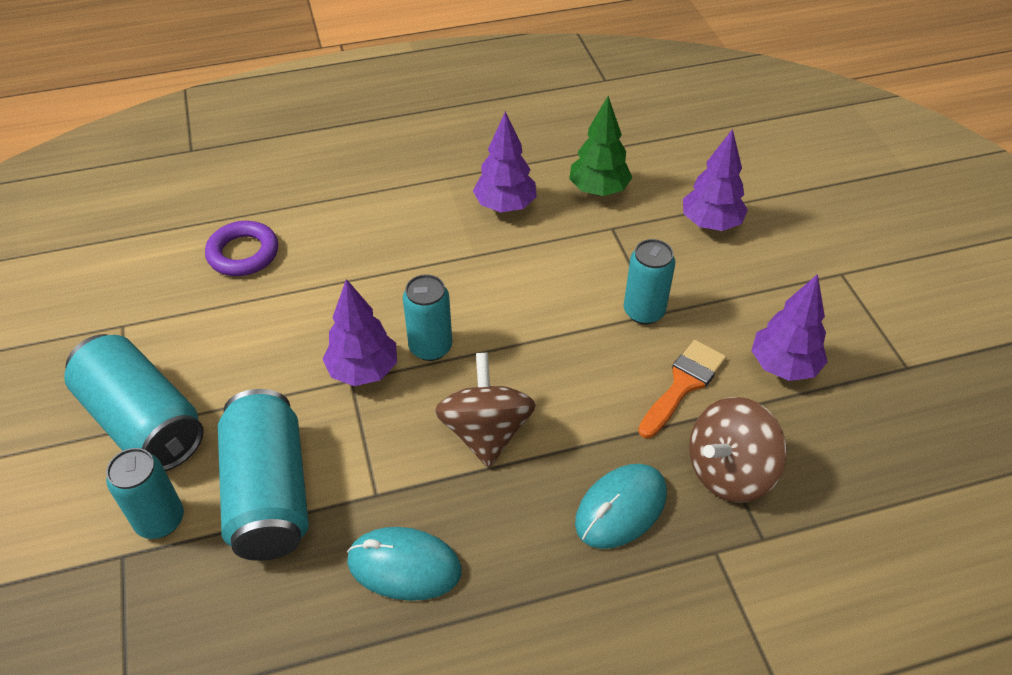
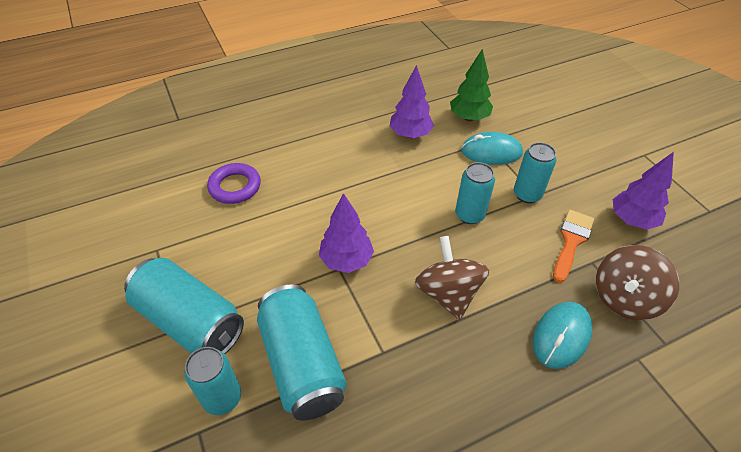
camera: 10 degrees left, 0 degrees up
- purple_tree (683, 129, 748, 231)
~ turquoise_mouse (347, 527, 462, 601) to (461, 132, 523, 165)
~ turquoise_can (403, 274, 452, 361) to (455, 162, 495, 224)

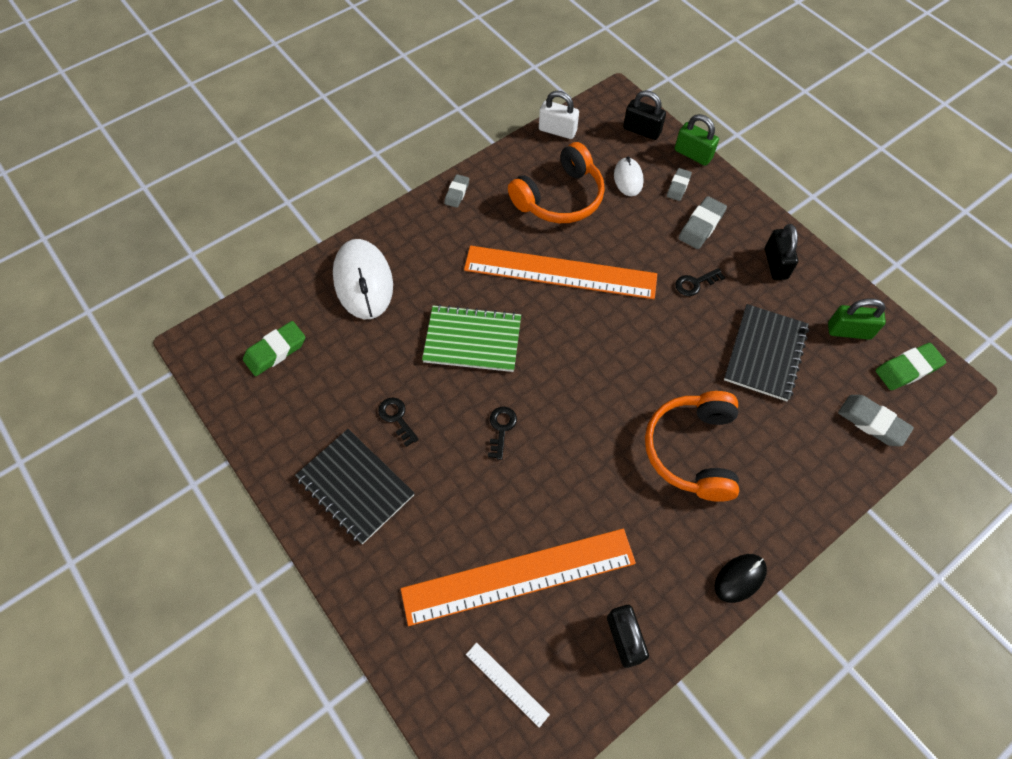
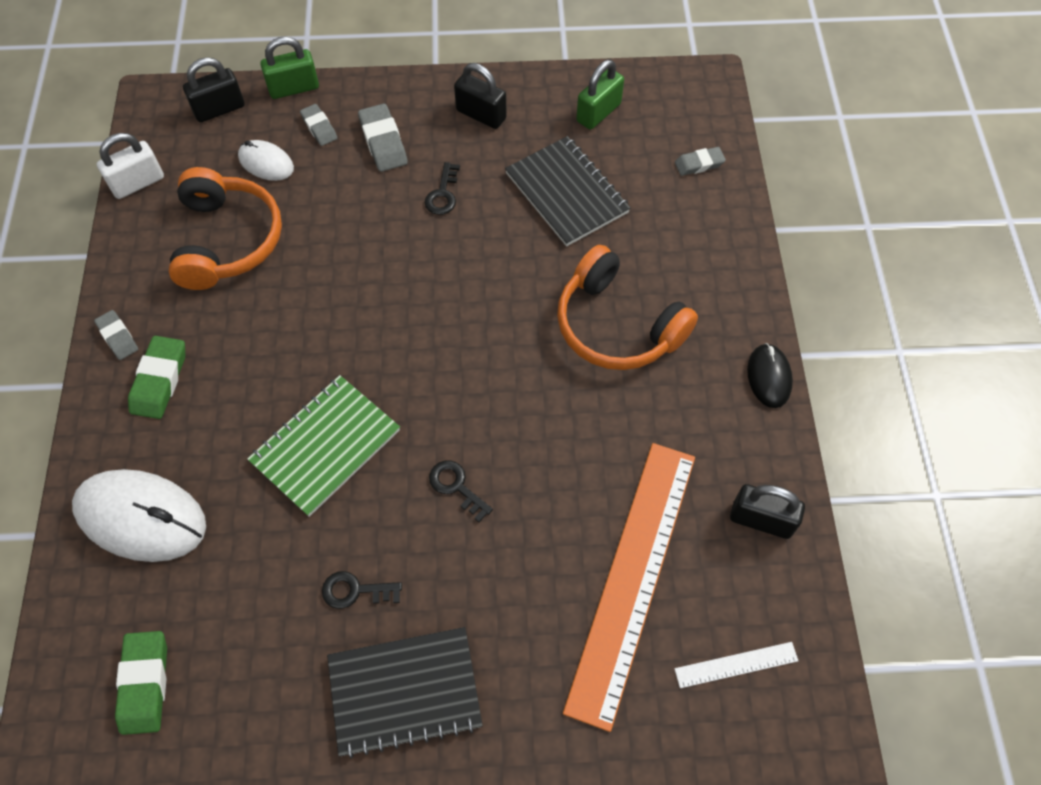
camera: 55 degrees left, 0 degrees up
- orange_ruler (464, 246, 657, 299)
~ green_eraser (875, 343, 946, 390) to (128, 336, 185, 419)
~ grey_eraser (838, 395, 914, 446) = (675, 147, 726, 176) x0.64

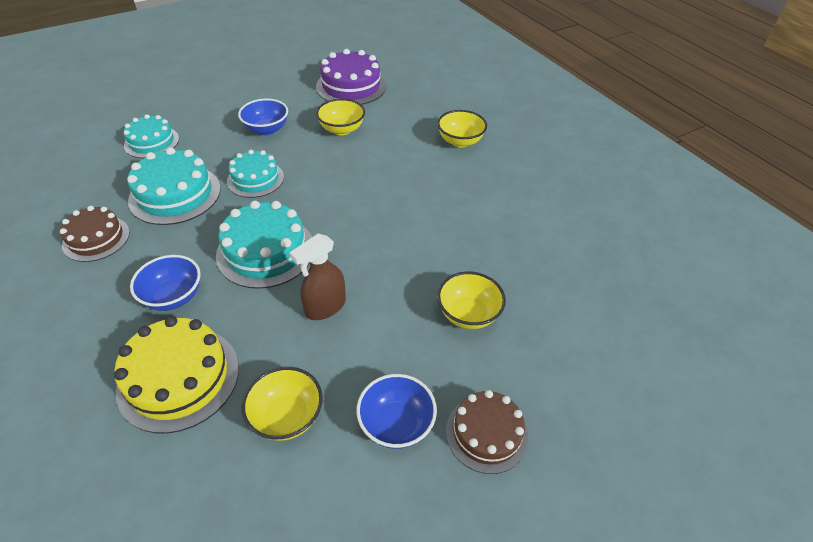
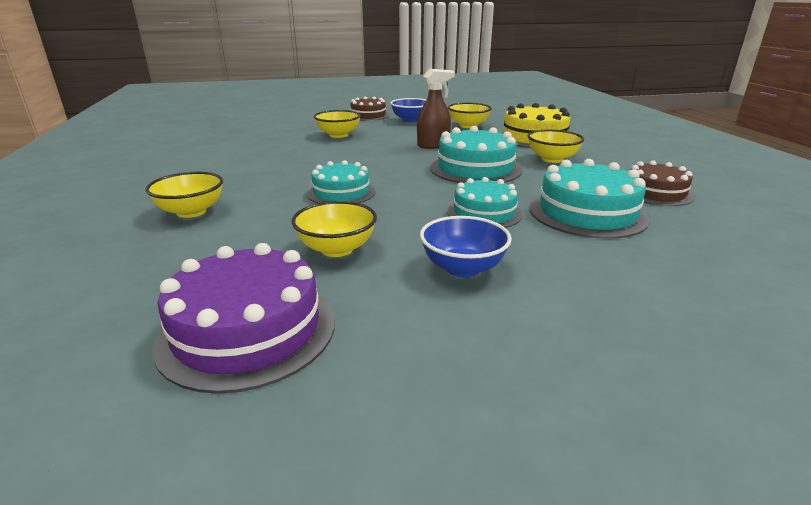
camera: 160 degrees left, 20 degrees down
~ turquoise_cake (124, 114, 179, 158) to (307, 160, 375, 203)
~ blue_bowl (130, 255, 201, 311) to yellow_bowl (528, 130, 584, 163)

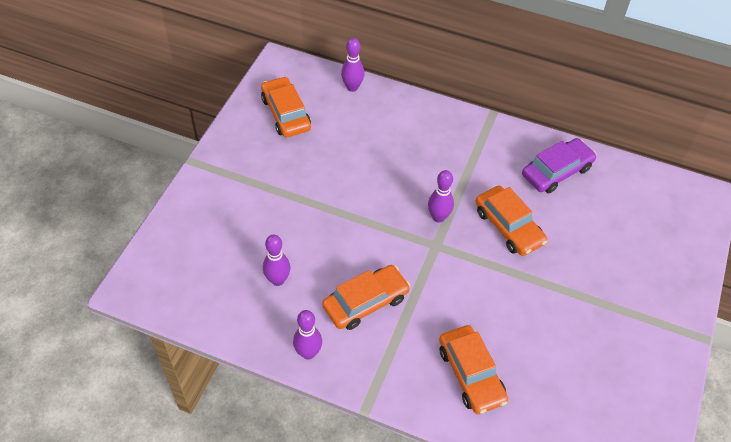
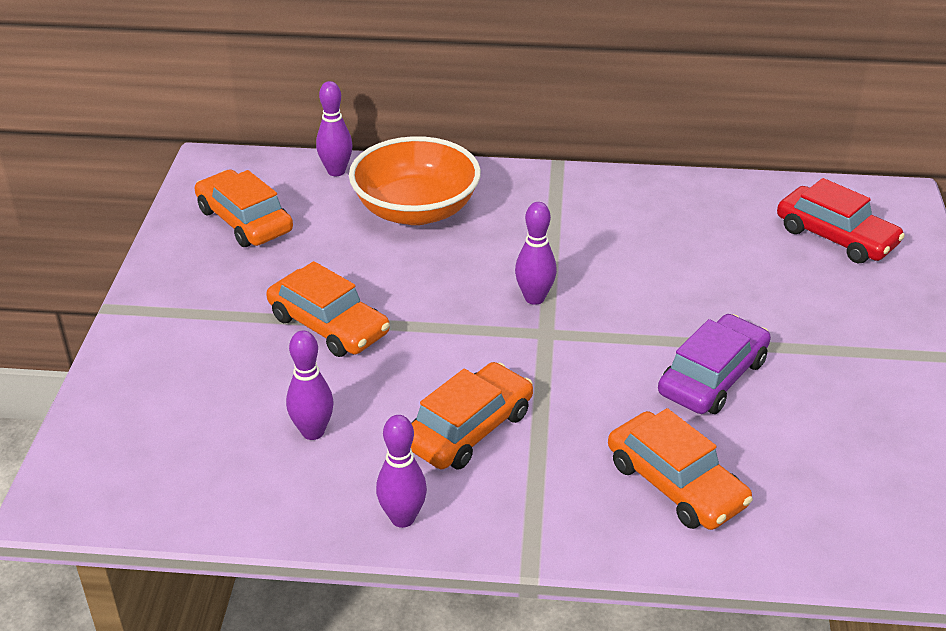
camera: 15 degrees left, 15 degrees down
+ orange_bowl (349, 136, 481, 225)
+ red_car (777, 178, 905, 263)
~ orange_car (476, 186, 547, 256) to (266, 261, 390, 357)
~ purple_car (522, 138, 597, 194) to (658, 314, 771, 414)

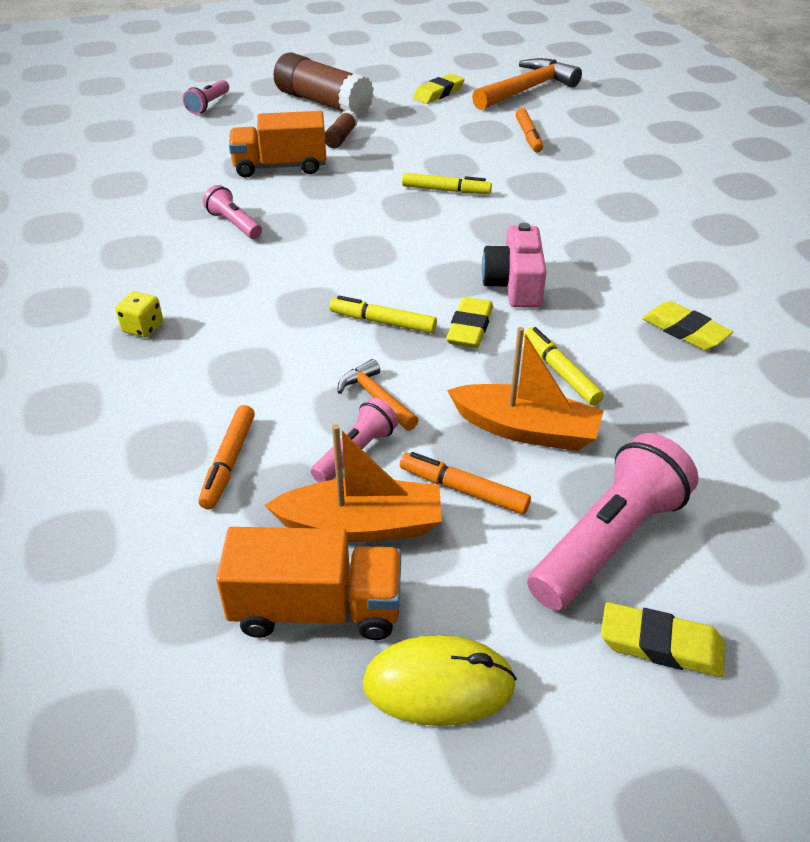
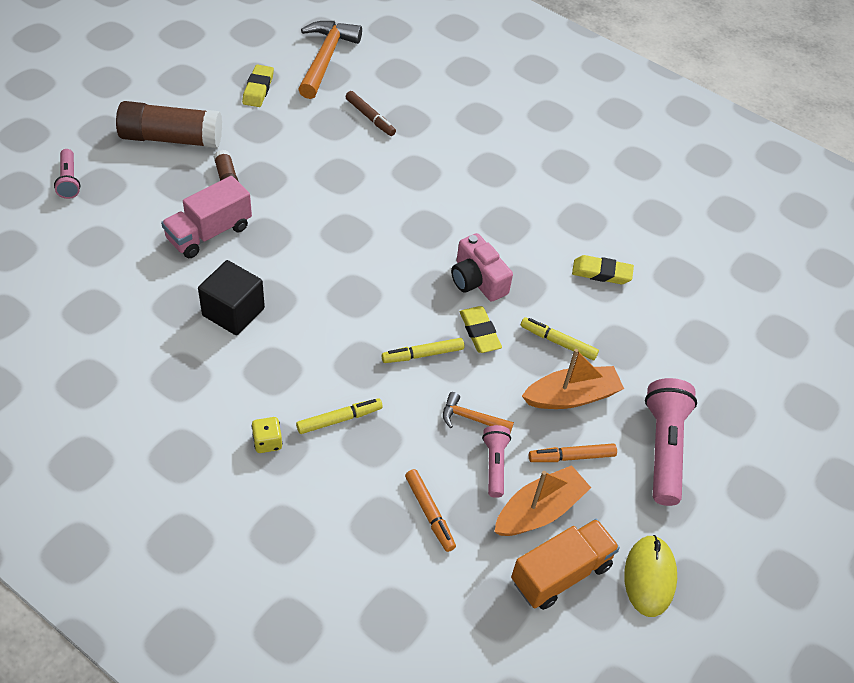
camera: 40 degrees left, 10 degrees up
- yellow_eraser (601, 602, 725, 677)
~ yellow_marker (402, 173, 492, 194) to (296, 398, 383, 434)
~ pink_flashlight (203, 185, 262, 239) to black_cube (198, 260, 265, 336)
~ orange_truck (229, 111, 327, 178) to pink_truck (161, 176, 252, 258)
~ orange_marker (516, 108, 543, 152) to brown_marker (346, 91, 396, 136)
~ yellow_mouse (362, 635, 517, 726) = (624, 535, 677, 617) 45 degrees counterclockwise

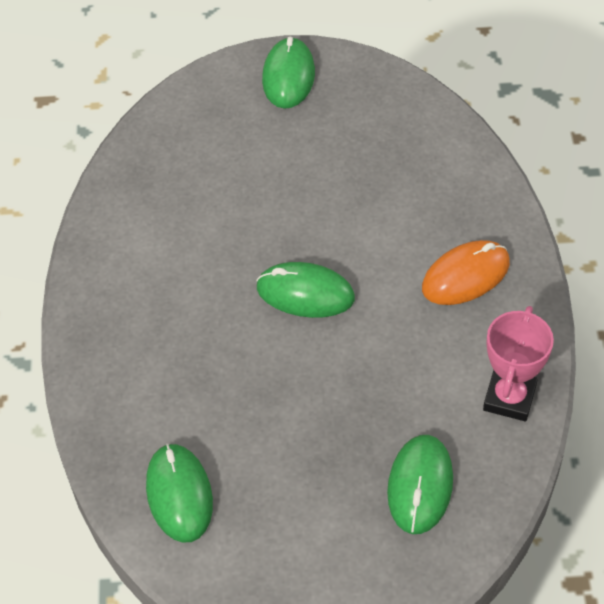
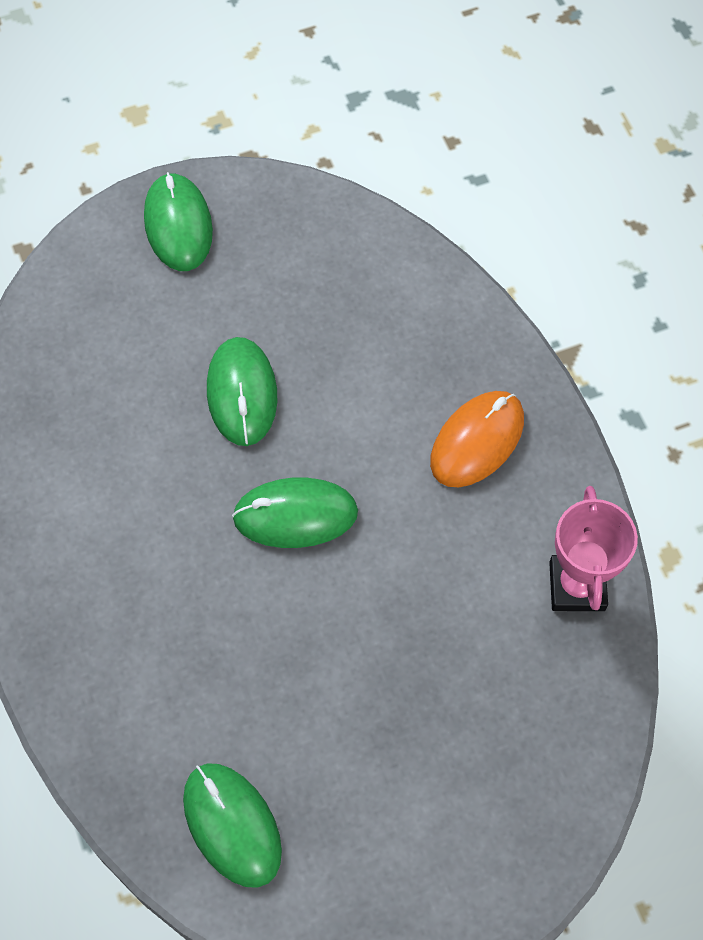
camera: 20 degrees left, 10 degrees up
~ green_mouse (387, 435, 453, 534) to (207, 337, 277, 446)

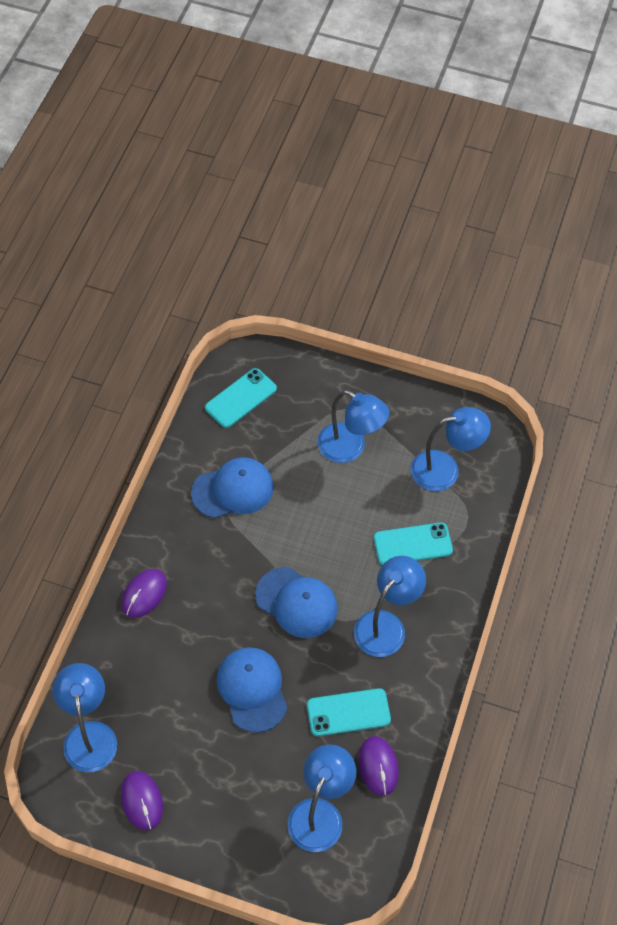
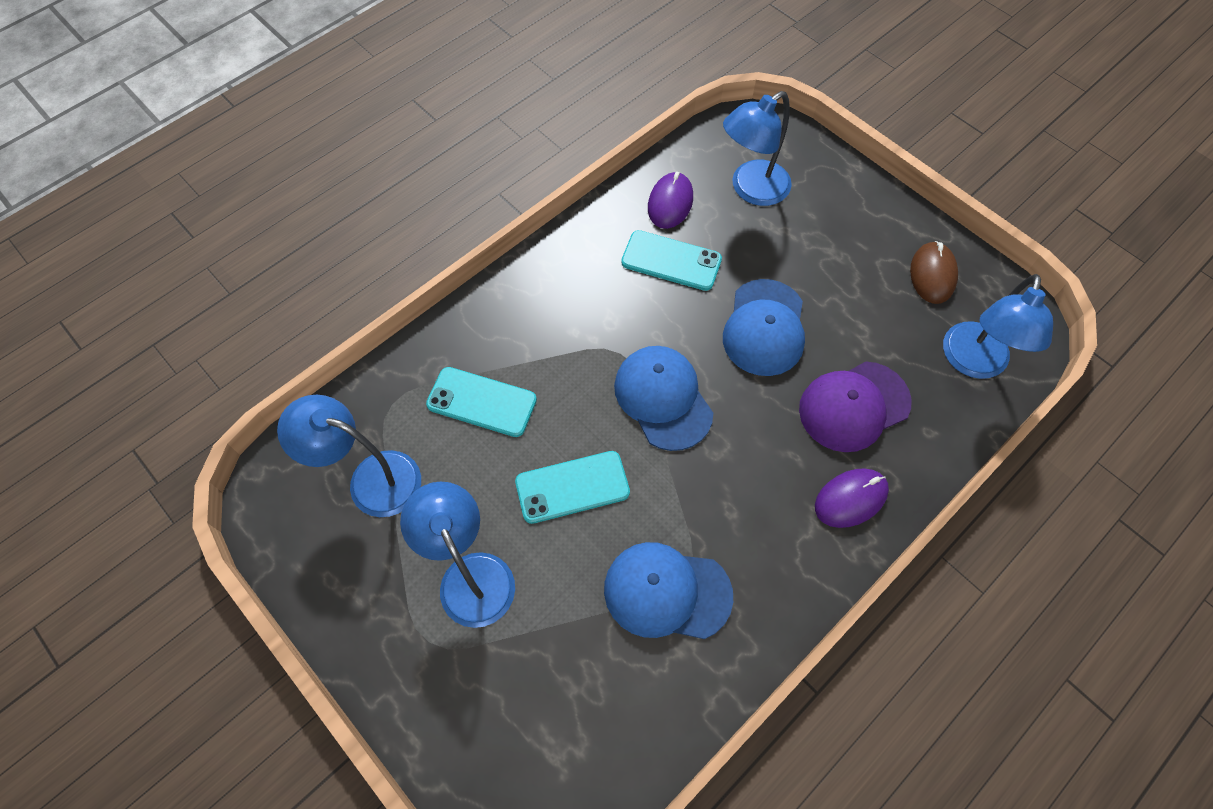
camera: 150 degrees left, 5 degrees up
- blue_lamp (354, 556, 426, 657)
+ purple_cap (799, 361, 912, 452)
~ turquoise_phone (205, 368, 277, 428) to (515, 451, 630, 524)
~ purple_mouse (121, 771, 163, 831) to brown_mouse (910, 241, 958, 304)

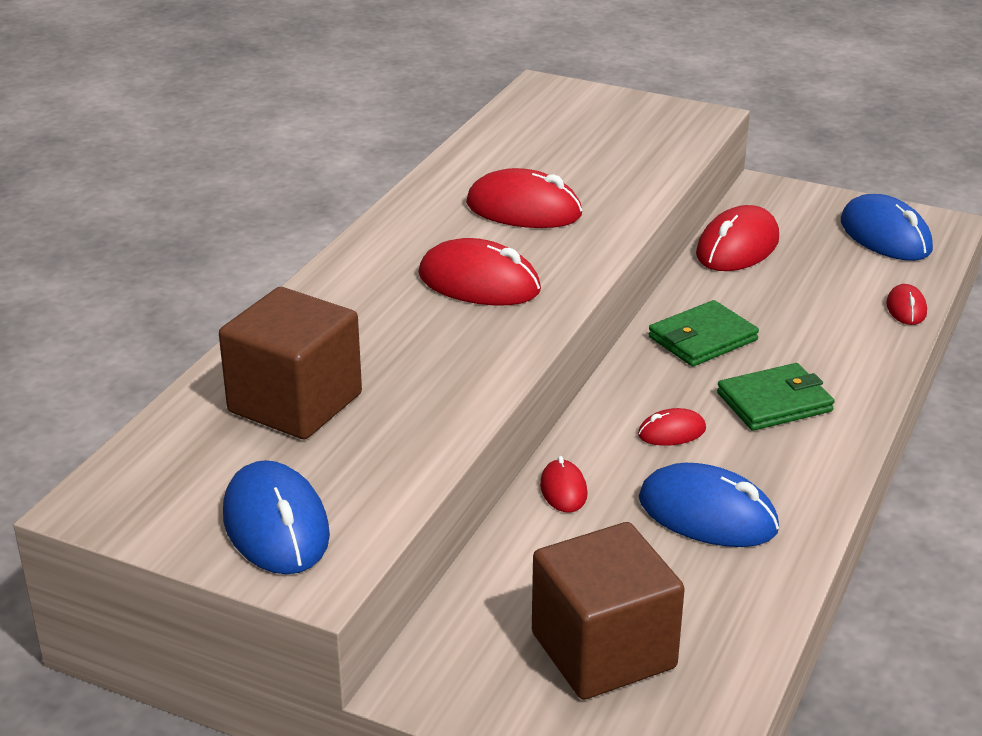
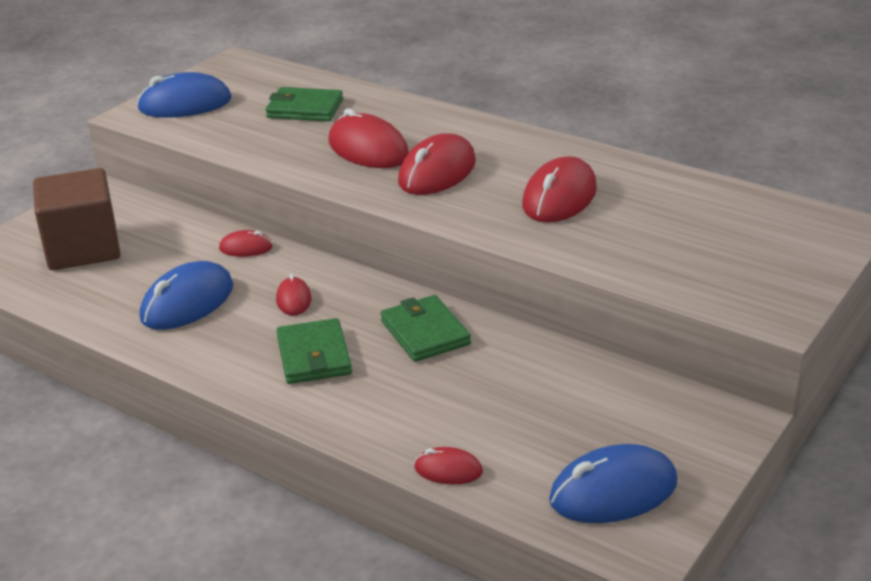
camera: 100 degrees right, 0 degrees up
~ red_mouse (696, 205, 779, 271) to (328, 108, 409, 168)
~ brown_cube (219, 287, 362, 439) to green_wallet (266, 87, 343, 122)

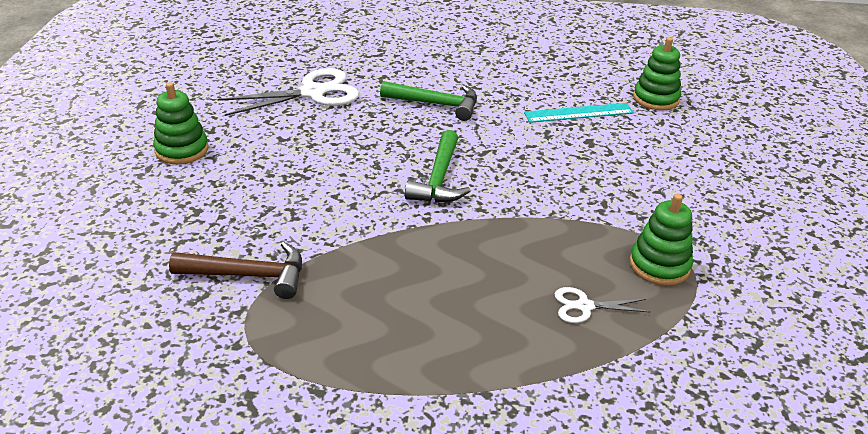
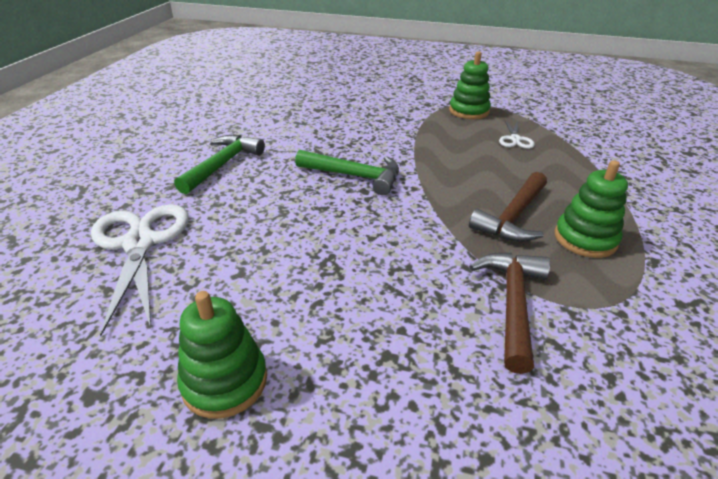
camera: 80 degrees left, 0 degrees up
- turquoise_ruler (524, 103, 634, 123)
+ brown_hammer (469, 172, 547, 242)
~ green_stacking_toy (633, 37, 681, 111) to (554, 160, 628, 258)

